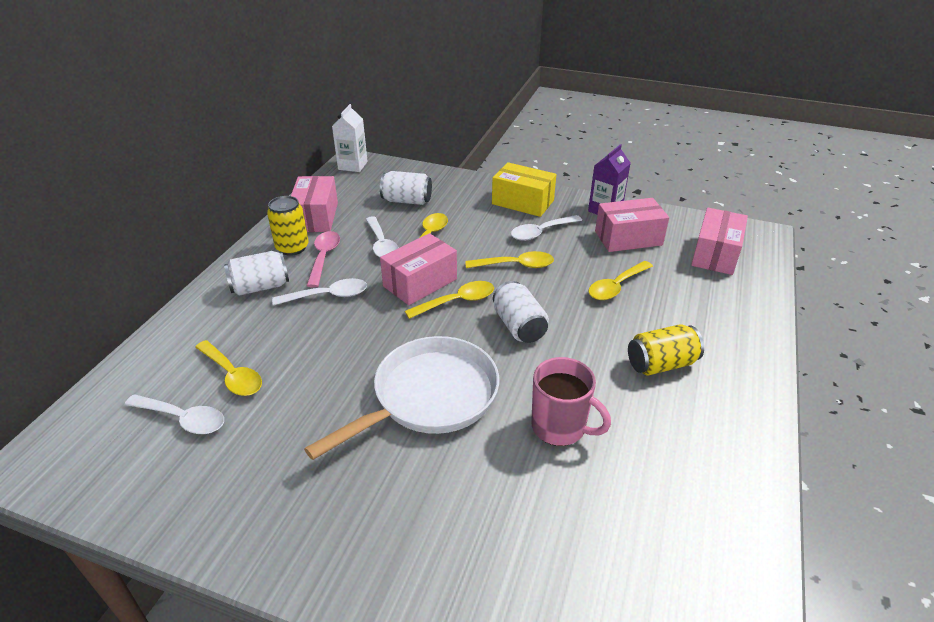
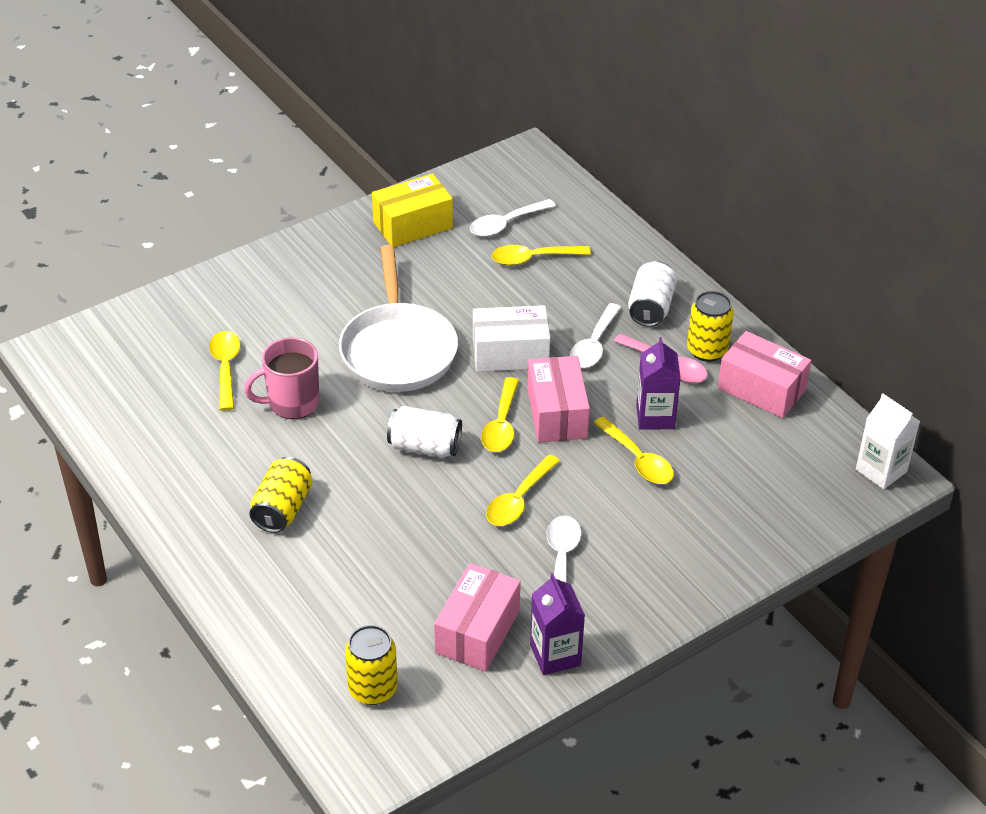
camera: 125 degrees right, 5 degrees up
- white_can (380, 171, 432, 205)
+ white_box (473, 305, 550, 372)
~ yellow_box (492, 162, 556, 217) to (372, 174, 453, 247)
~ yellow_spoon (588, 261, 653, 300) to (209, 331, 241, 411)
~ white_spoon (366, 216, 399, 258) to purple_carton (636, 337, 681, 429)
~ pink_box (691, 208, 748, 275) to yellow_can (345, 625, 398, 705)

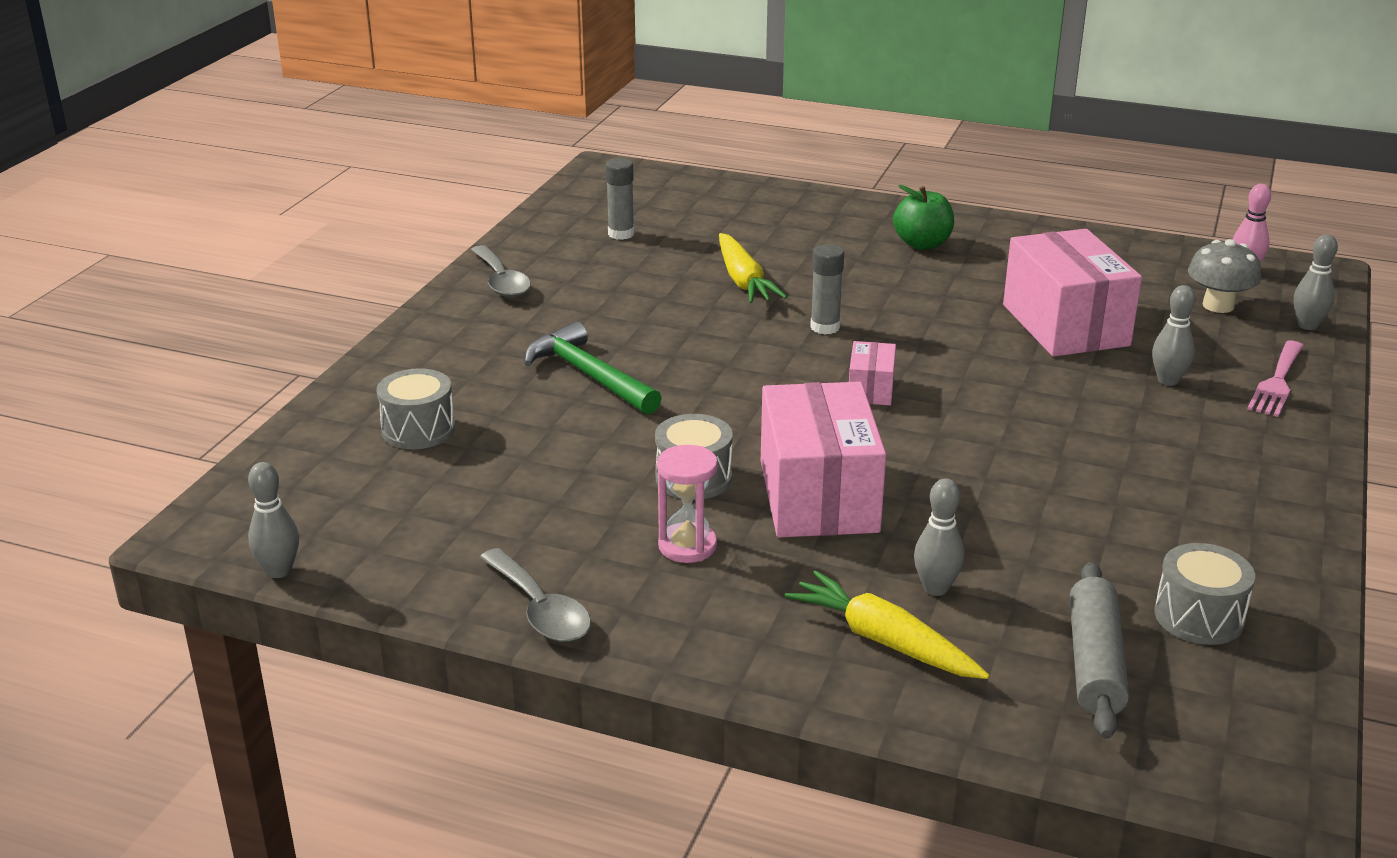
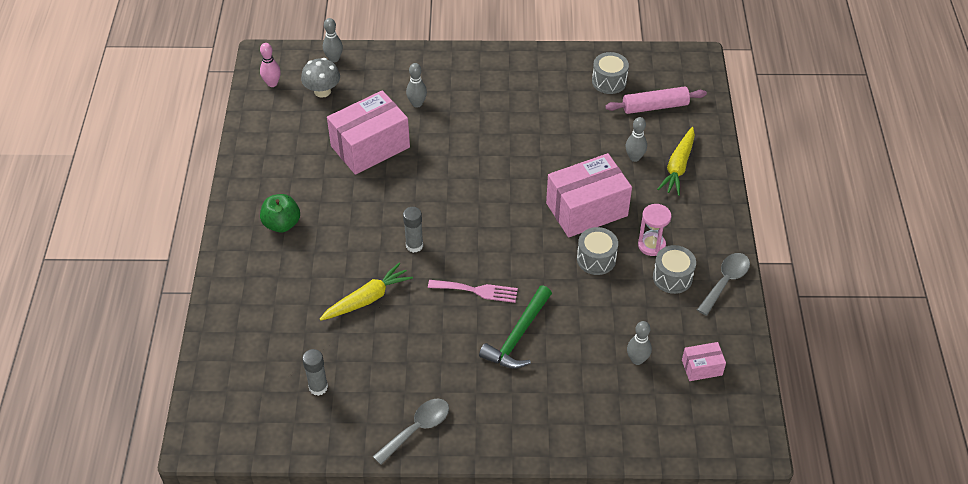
camera: 110 degrees left, 20 degrees up
~ grey_bowling_pin (248, 462, 299, 578) to (627, 321, 652, 365)
~ grey_drum (376, 368, 455, 449) to (653, 245, 696, 294)
~ pink_box (849, 341, 896, 405) to (682, 342, 726, 381)
~ pink_fork (1247, 341, 1304, 417) to (428, 280, 518, 303)
~ grey_rolling_pin (1070, 562, 1129, 738) to pink_rolling_pin (605, 86, 707, 114)

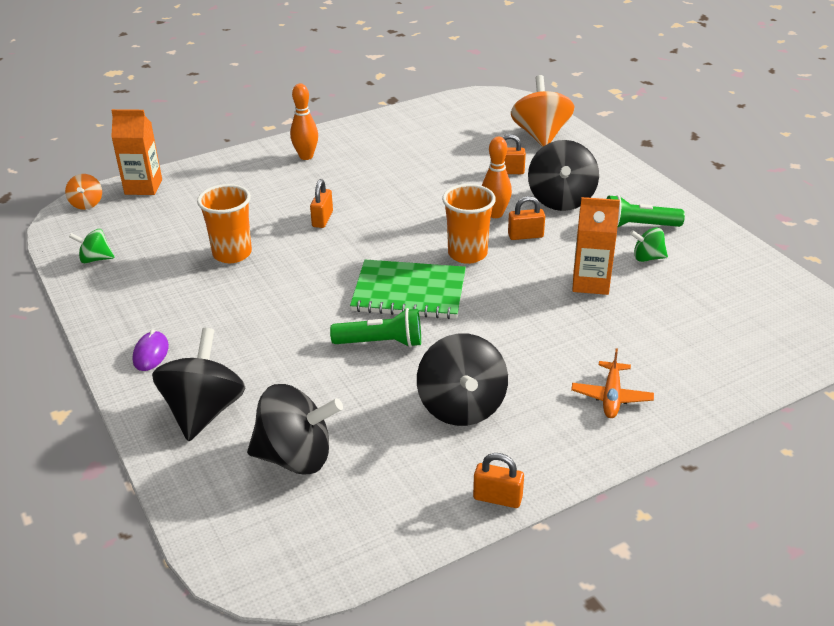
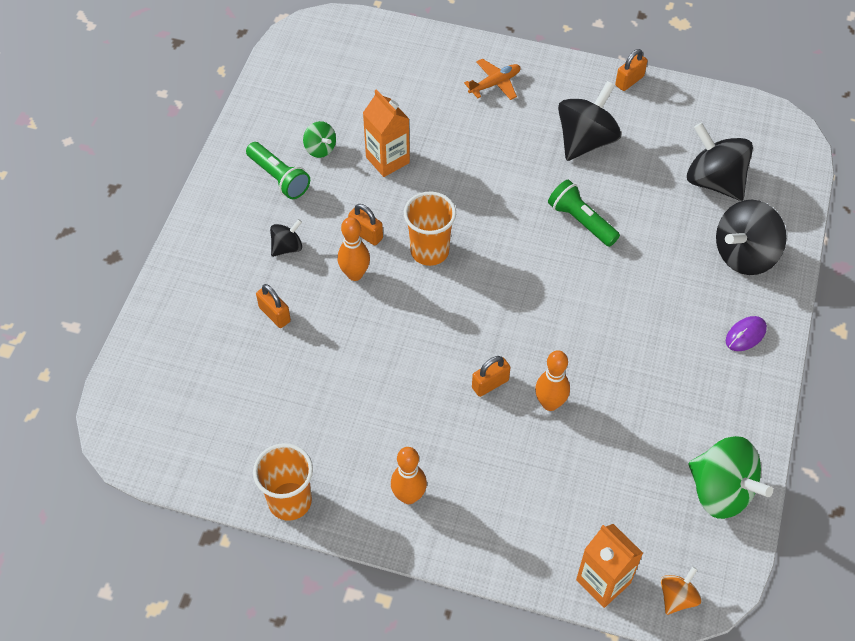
camera: 135 degrees left, 20 degrees up
- green_notebook (350, 260, 466, 319)
- orange_spinning_top (511, 75, 574, 147)
+ orange_bowling_pin (535, 350, 570, 411)
~ orange_cup (197, 184, 252, 263) to (253, 443, 313, 521)
~ orange_padlock (473, 453, 524, 508) = (615, 49, 647, 91) 75 degrees clockwise
~ green_spinning_top (69, 229, 115, 263) = (688, 436, 773, 519) x1.94
~ black_spinning_top (528, 140, 599, 211) = (270, 219, 302, 257) x0.51

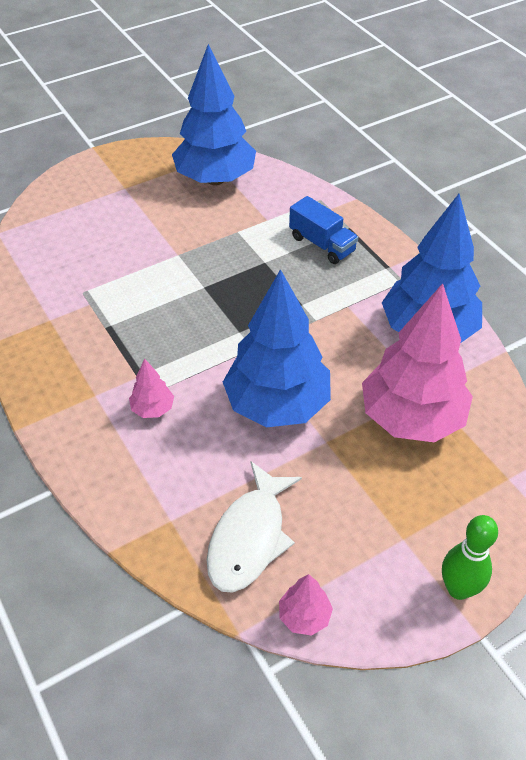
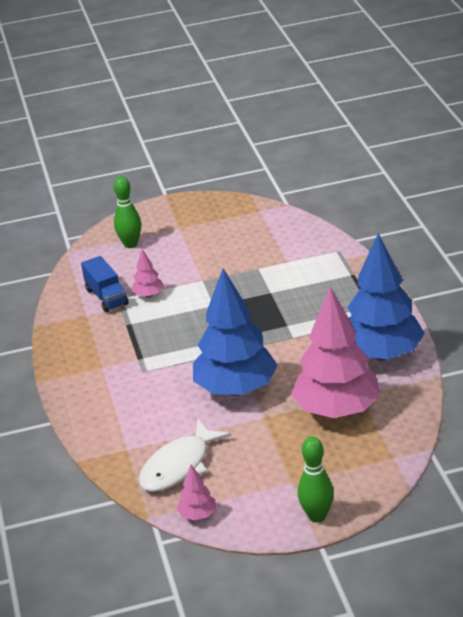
camera: 20 degrees right, 15 degrees down
- blue_tree (172, 44, 256, 185)
+ green_bowling_pin (114, 176, 142, 248)
~ pink_tree (129, 359, 174, 418) to (132, 249, 164, 297)
~ blue_truck (289, 196, 358, 264) to (81, 256, 129, 312)

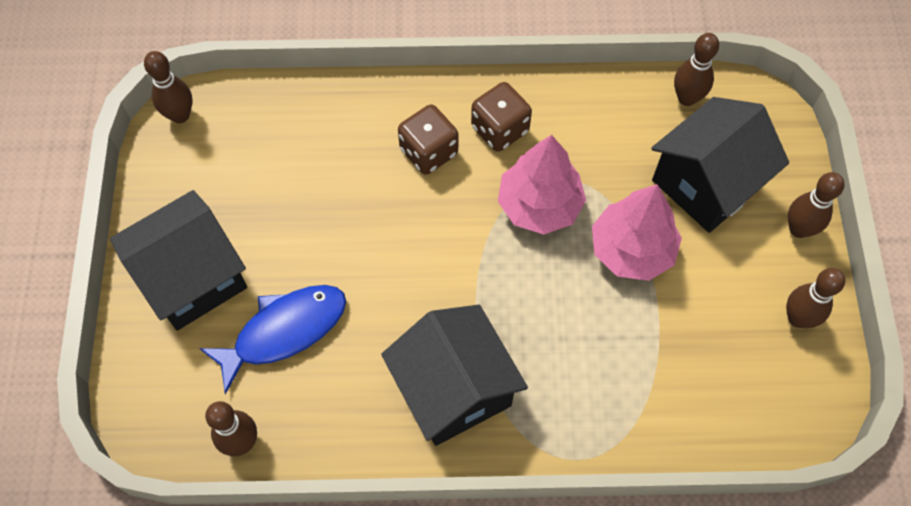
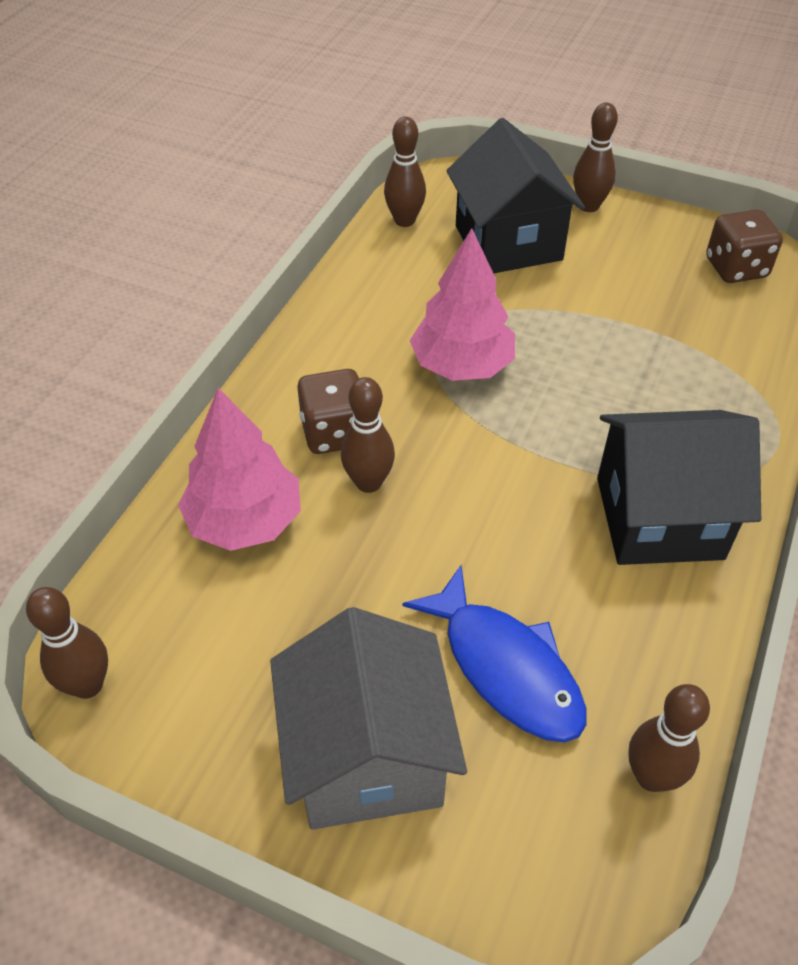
camera: 65 degrees left, 15 degrees down
~ brown_dice (471, 82, 532, 152) to (706, 209, 783, 283)
~ pink_tree (592, 184, 682, 281) to (178, 388, 301, 551)
~ brown_bowling_pin (786, 268, 845, 328) to (341, 377, 395, 493)
~ black_house (110, 190, 247, 331) to grey_house (270, 607, 467, 830)
~ blue_fish (199, 285, 346, 394) = (402, 565, 586, 742) 150 degrees clockwise

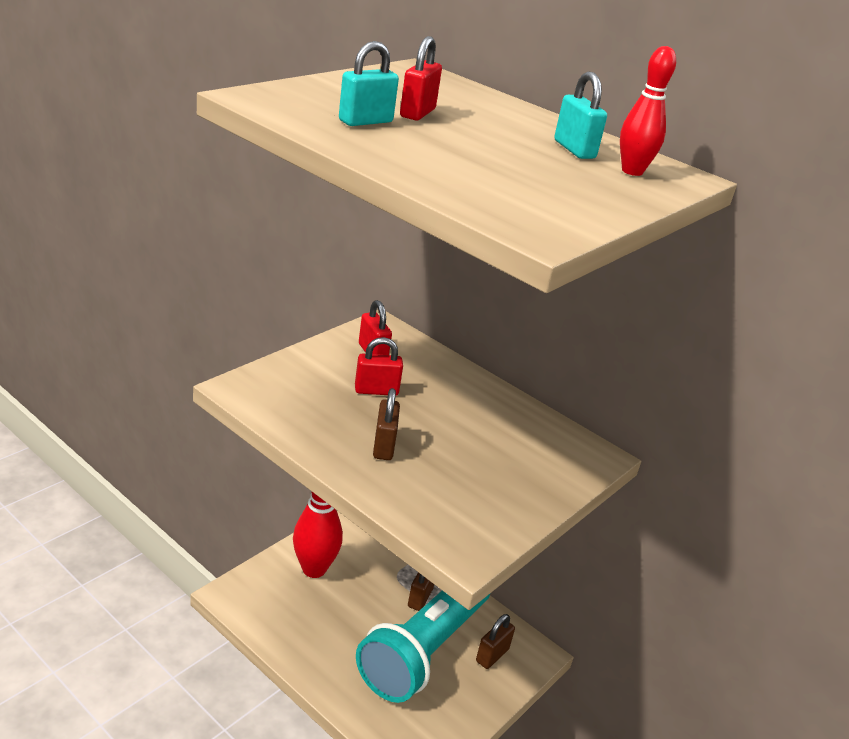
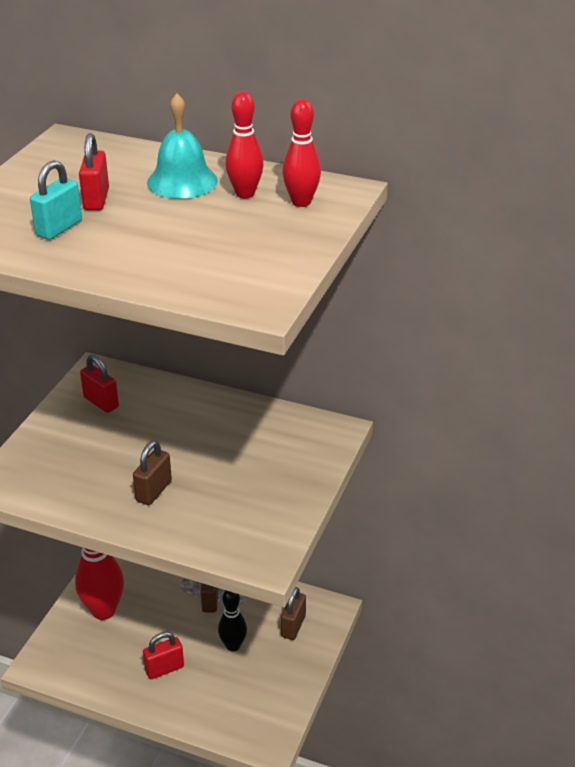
camera: 15 degrees left, 5 degrees up
+ turquoise_bell (147, 93, 218, 199)
~ red_padlock (355, 337, 403, 396) to (143, 632, 184, 679)
~ turquoise_flashlight (356, 591, 490, 703) to black_bowling_pin (218, 591, 247, 652)
~ turquoise_padlock (554, 72, 607, 159) to red_bowling_pin (226, 91, 263, 198)
~ brown_padlock (373, 388, 400, 460) = (133, 441, 172, 505) 45 degrees clockwise

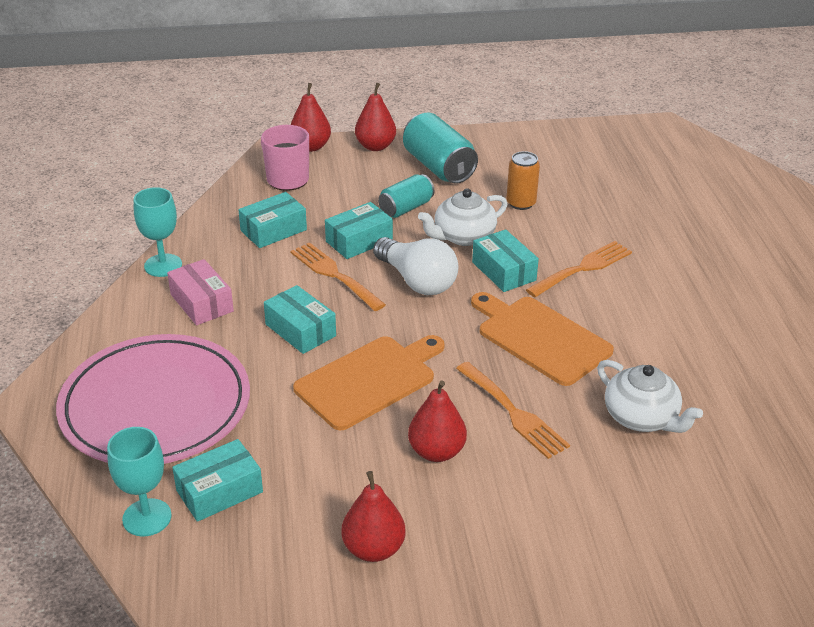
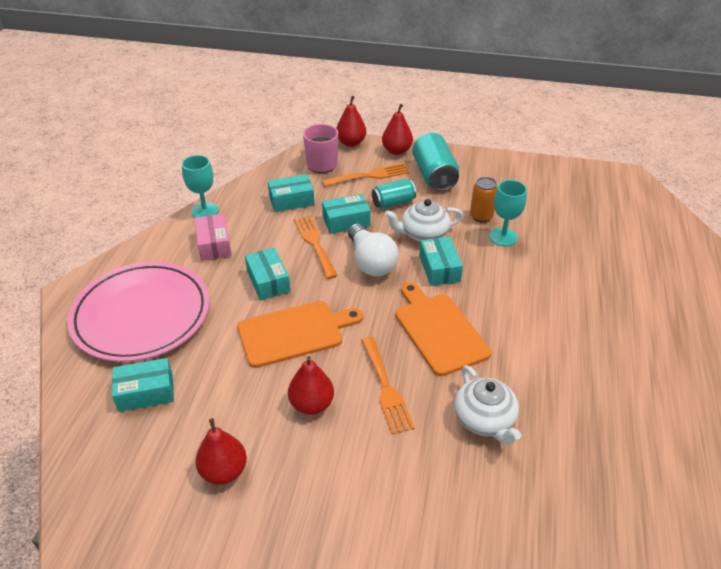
camera: 20 degrees right, 5 degrees up
~ turquoise_goblet (107, 427, 172, 537) to (489, 180, 527, 247)
~ orange_fork (526, 241, 632, 297) to (322, 163, 409, 187)

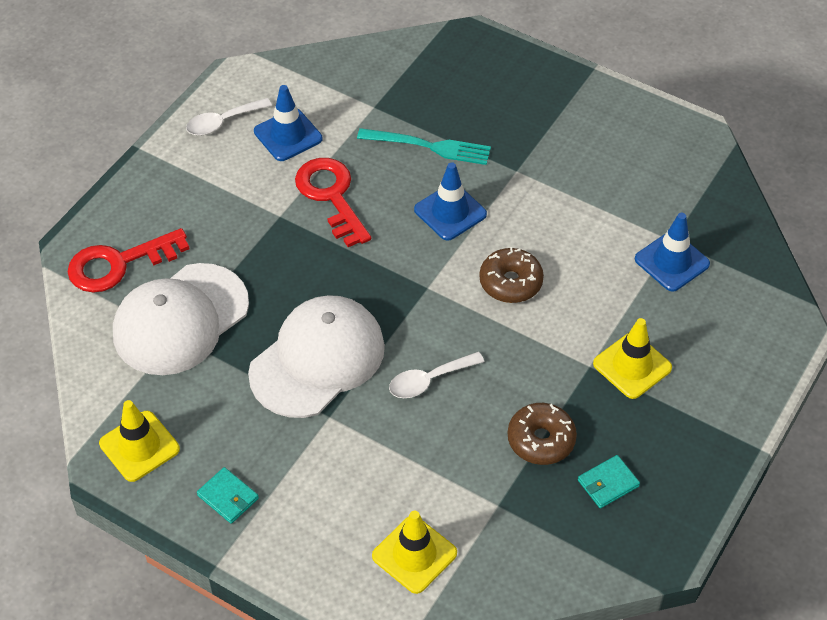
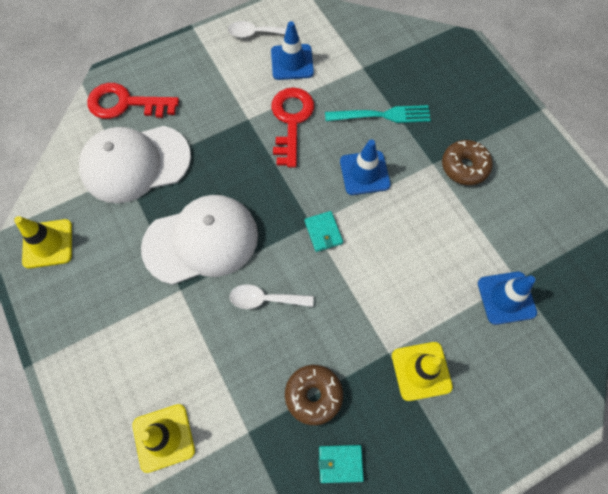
camera: 30 degrees right, 15 degrees up
~ turquoise_wallet (197, 467, 259, 524) to (305, 211, 343, 252)
~ brown_donut (479, 247, 544, 303) to (442, 140, 493, 185)
~ turquoise_fork (357, 128, 491, 165) = (325, 105, 431, 123) 45 degrees counterclockwise

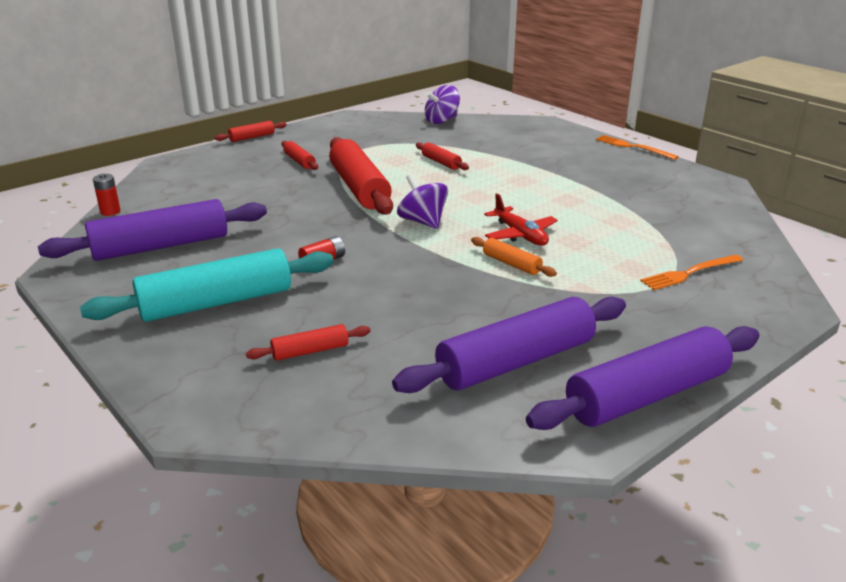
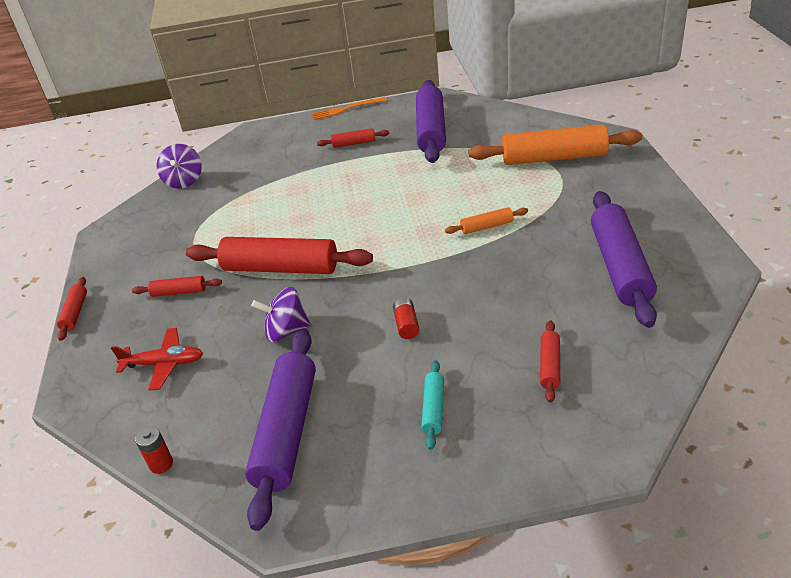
camera: 55 degrees left, 10 degrees up
~ purple_spinning_top (397, 174, 448, 229) to (251, 287, 311, 342)
~ red_rolling_pin (416, 142, 469, 170) to (317, 128, 389, 148)
~ red_plane (484, 193, 558, 246) to (111, 328, 203, 390)
~ purple_rolling_pin (526, 326, 760, 430) to (416, 80, 446, 163)
~ orange_fork (640, 255, 743, 290) to orange_rolling_pin (468, 125, 642, 165)
~ turquoise_rolling_pin (80, 248, 334, 322) = (421, 360, 444, 450) x0.46

